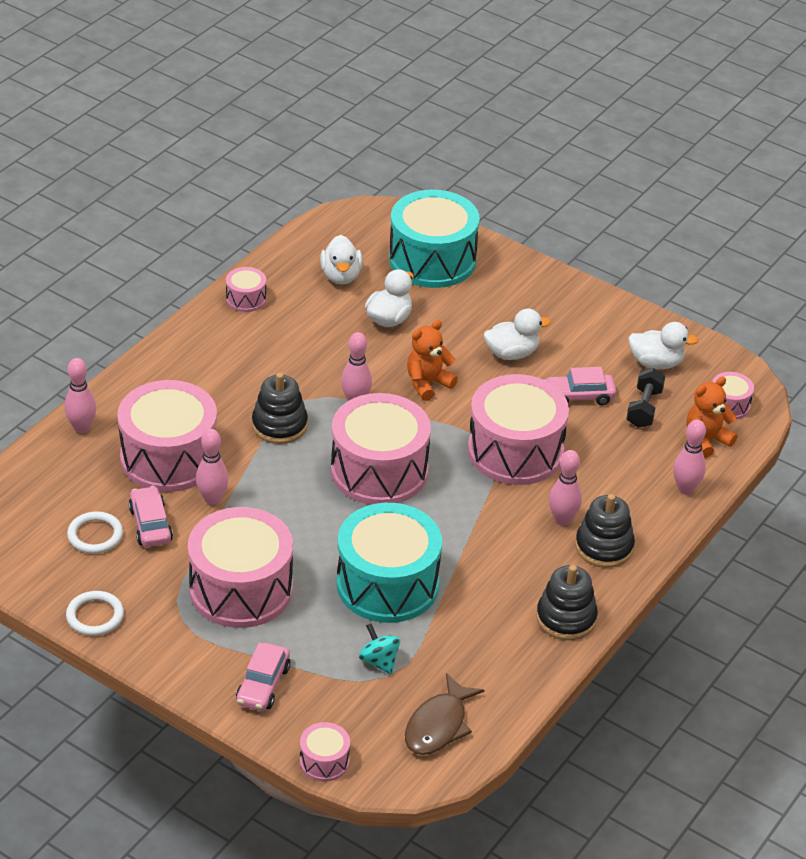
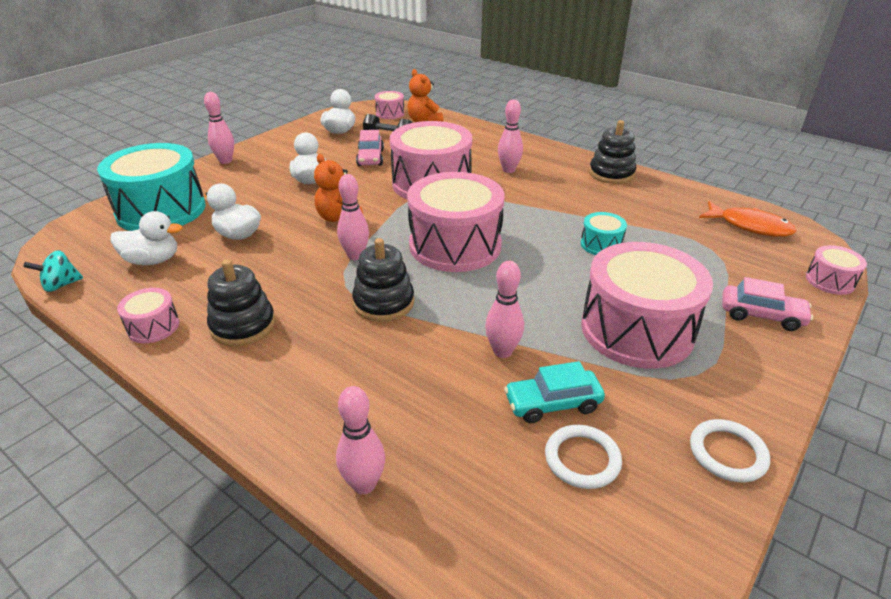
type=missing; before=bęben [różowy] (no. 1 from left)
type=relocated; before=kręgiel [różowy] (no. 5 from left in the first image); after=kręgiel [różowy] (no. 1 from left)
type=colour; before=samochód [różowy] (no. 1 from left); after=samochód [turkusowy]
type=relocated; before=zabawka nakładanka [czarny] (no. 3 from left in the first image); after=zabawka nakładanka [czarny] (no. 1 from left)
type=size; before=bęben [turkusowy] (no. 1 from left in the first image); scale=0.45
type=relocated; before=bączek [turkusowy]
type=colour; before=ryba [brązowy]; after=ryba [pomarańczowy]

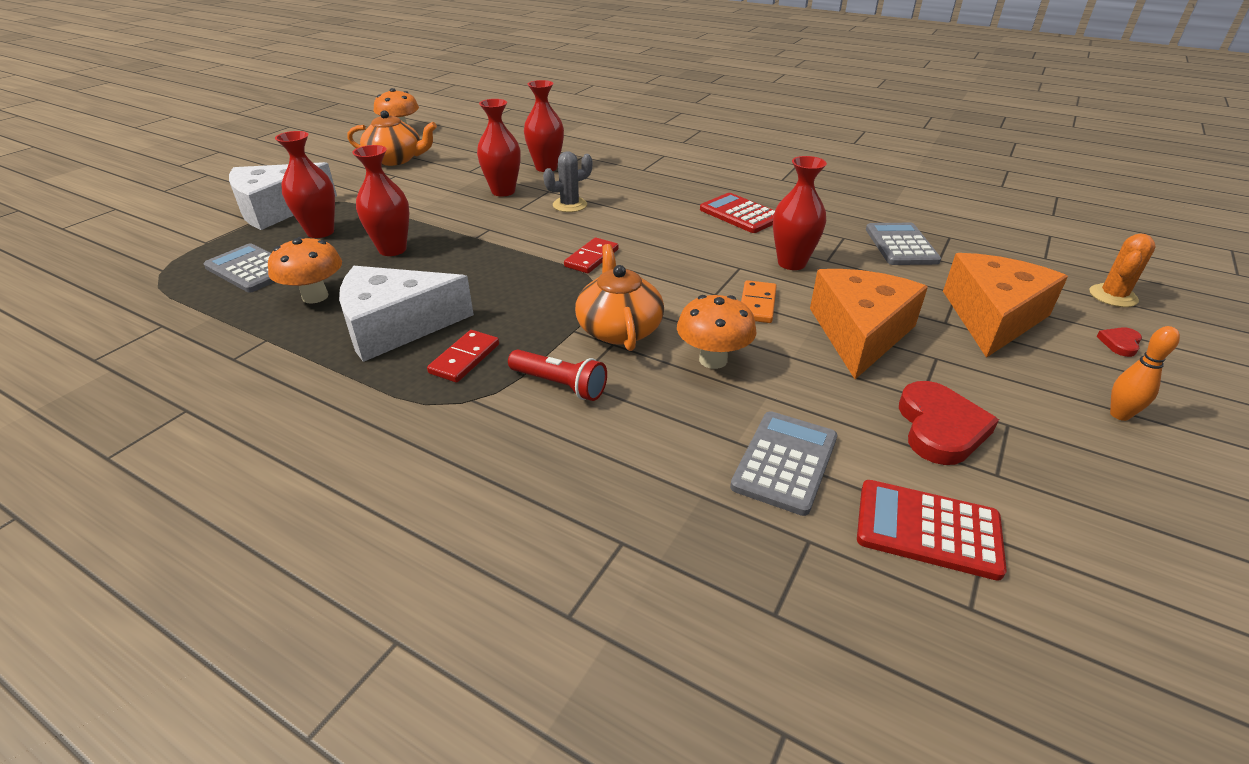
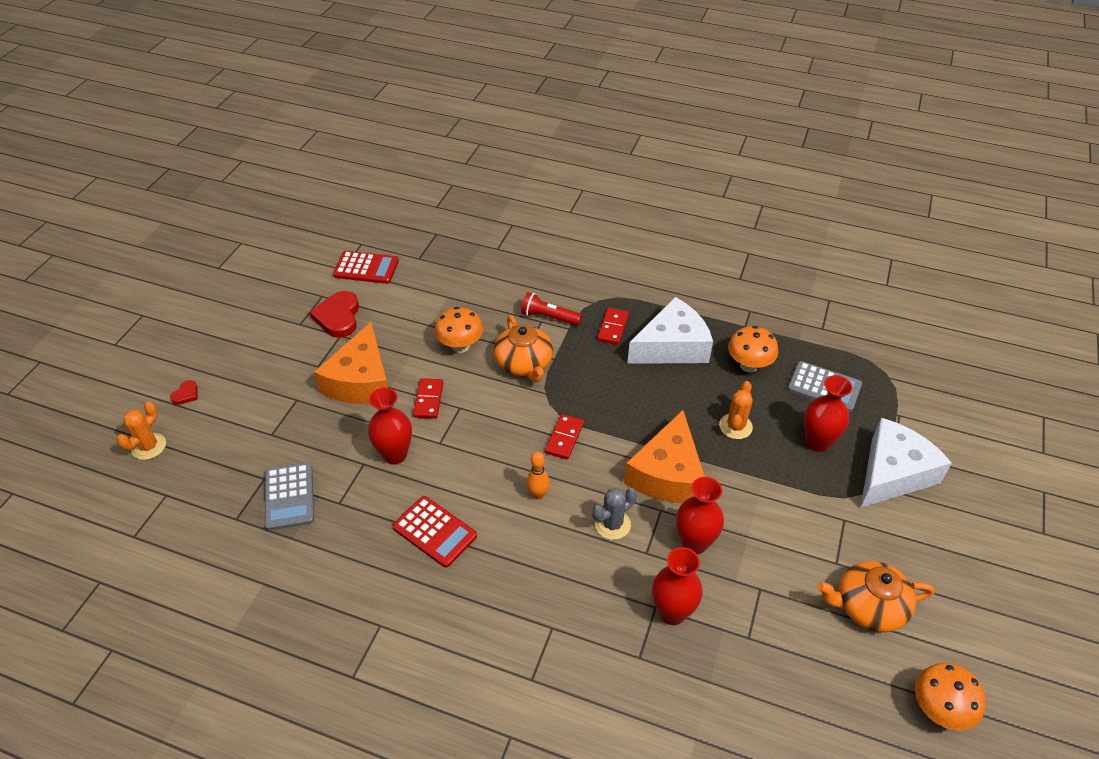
type=exchanged; before=wazon [czerwony] (no. 2 from left); after=kaktus [pomarańczowy] (no. 2 from left)
type=relocated; before=ser [pomarańczowy] (no. 2 from left)
type=colour; before=kostka domina [pomarańczowy]; after=kostka domina [czerwony] (no. 1 from left)
type=relocated; before=kręgiel [pomarańczowy]
type=missing; before=kalkulator [szary] (no. 2 from left)

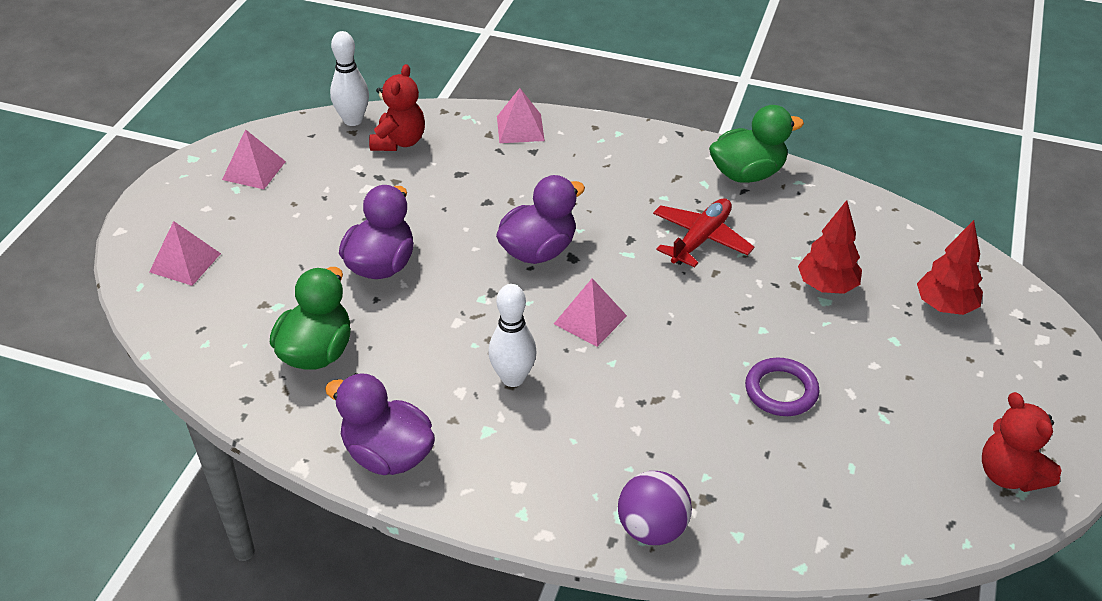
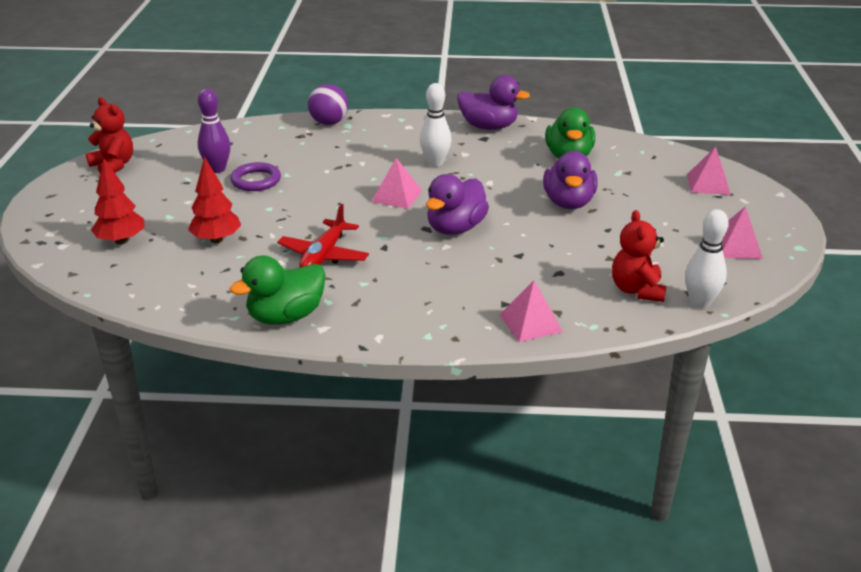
type=appeared; after=kręgiel [fioletowy]

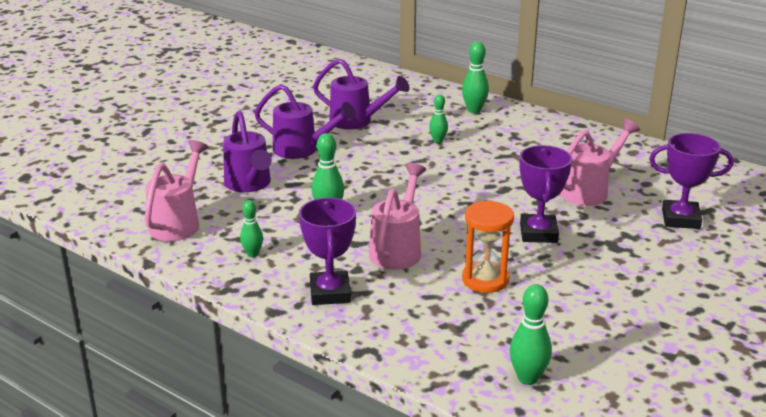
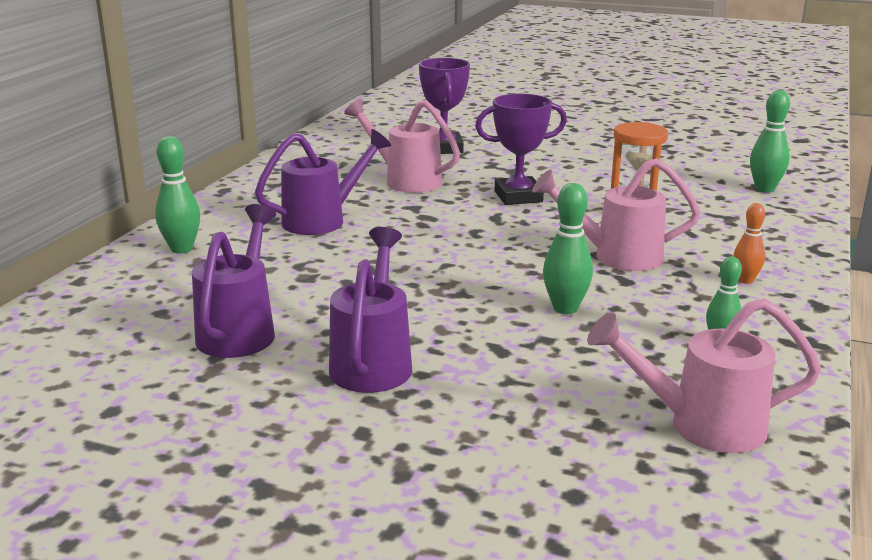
type=missing; before=kręgiel [zielony] (no. 3 from left)
type=relocated; before=konewka [fioletowy] (no. 1 from left in the first image); after=konewka [fioletowy] (no. 2 from left)
type=exchanged; before=puchar [fioletowy] (no. 1 from left); after=kręgiel [pomarańczowy]

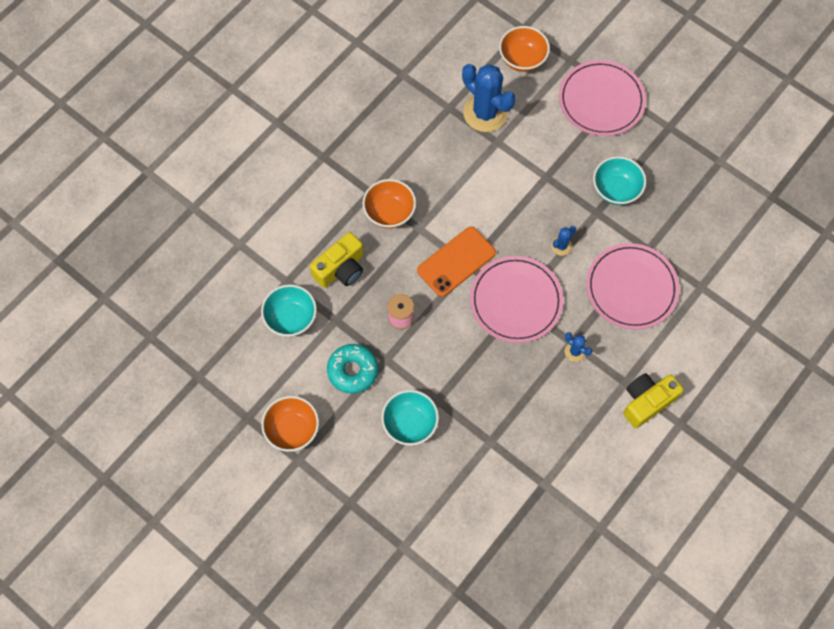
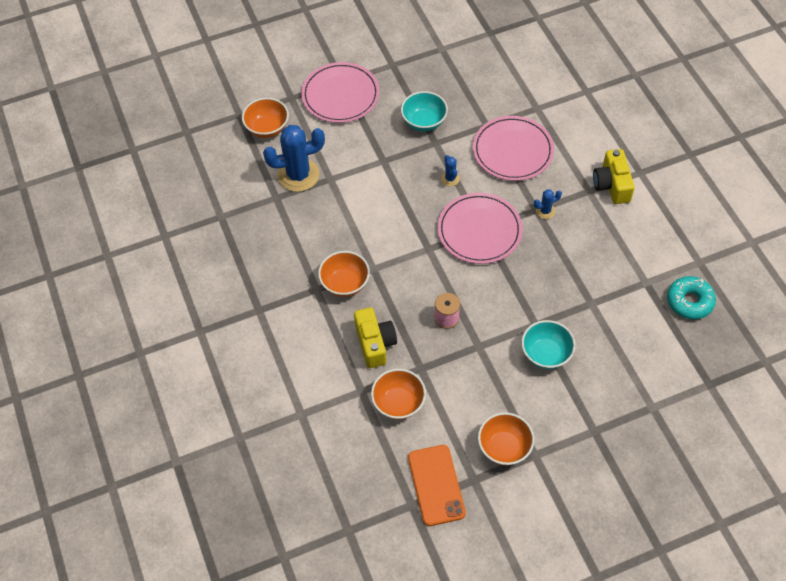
type=relocated; before=telefon [pomarańczowy]
type=colour; before=miska [turkusowy] (no. 1 from left); after=miska [pomarańczowy] (no. 3 from left)
type=relocated; before=donut [turkusowy]

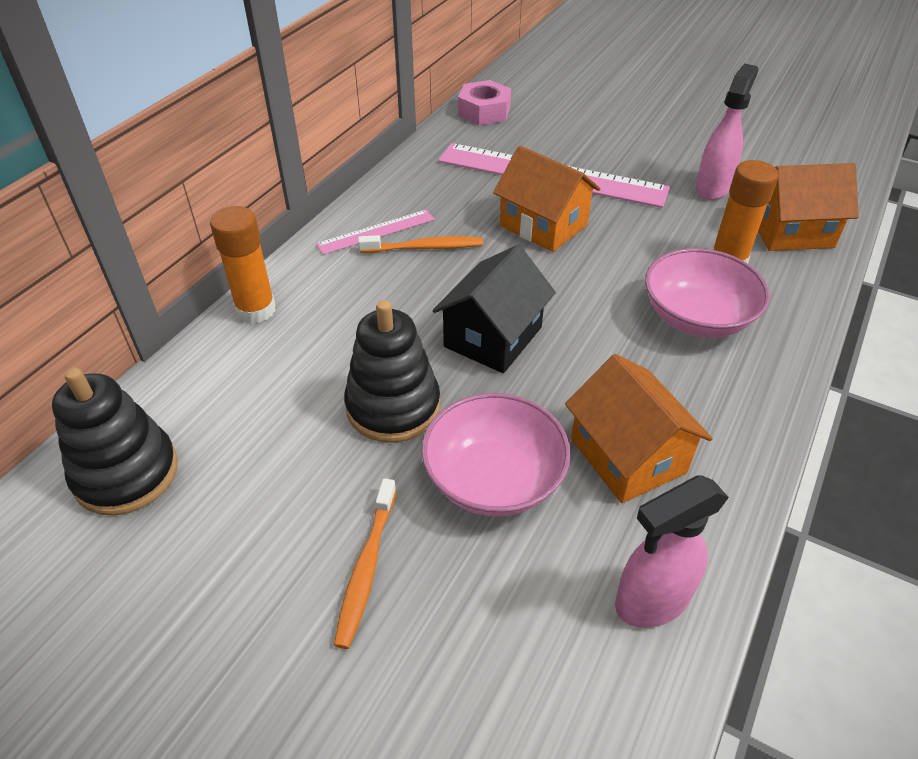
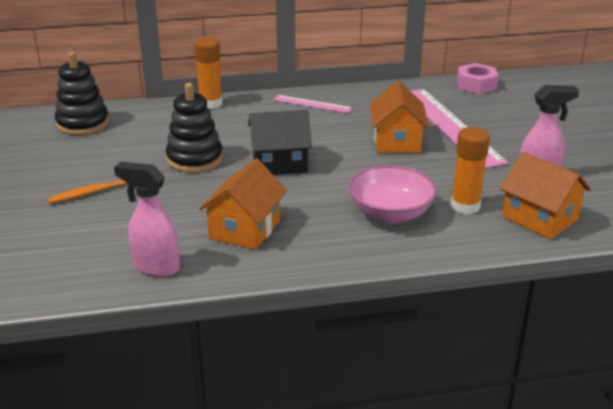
type=missing; before=szczoteczka do zębów [pomarańczowy] (no. 2 from left)
type=missing; before=miska [różowy] (no. 1 from left)

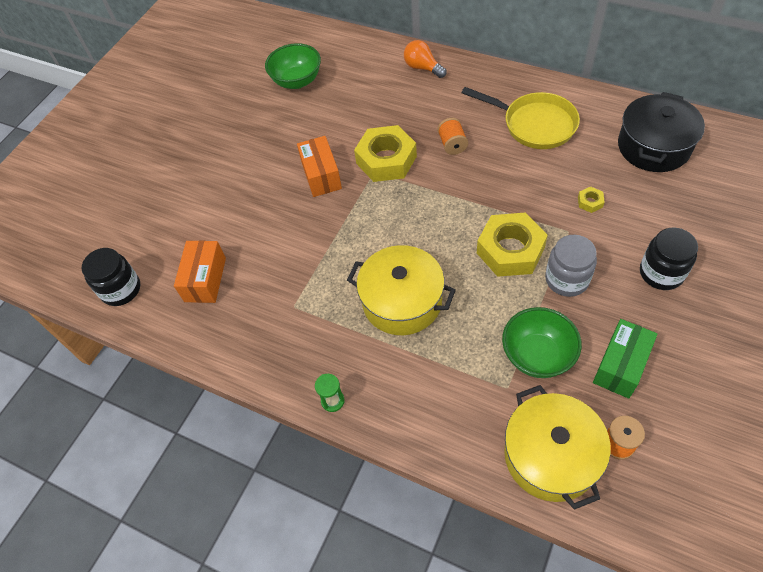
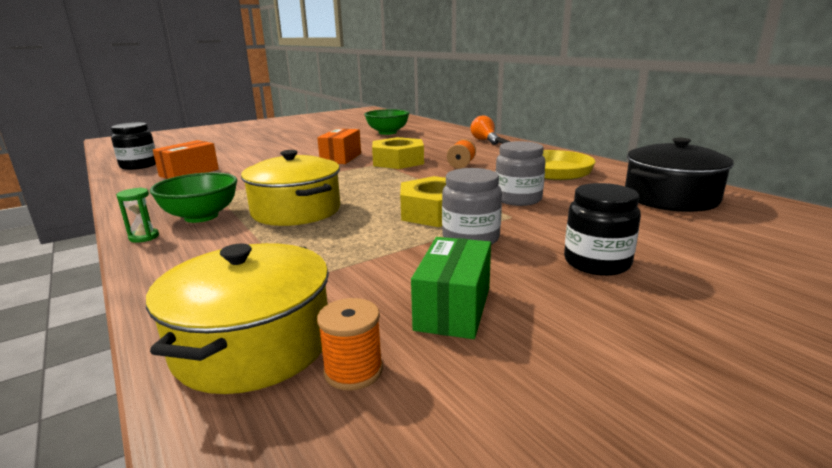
type=missing; before=nakrętka [żółty] (no. 3 from left)
type=relocated; before=miska [zielony] (no. 2 from left in the first image); after=miska [zielony] (no. 1 from left)
type=spun; before=pudełko [zielony]; turn=-45
type=appeared; after=słoik [szary] (no. 2 from left)

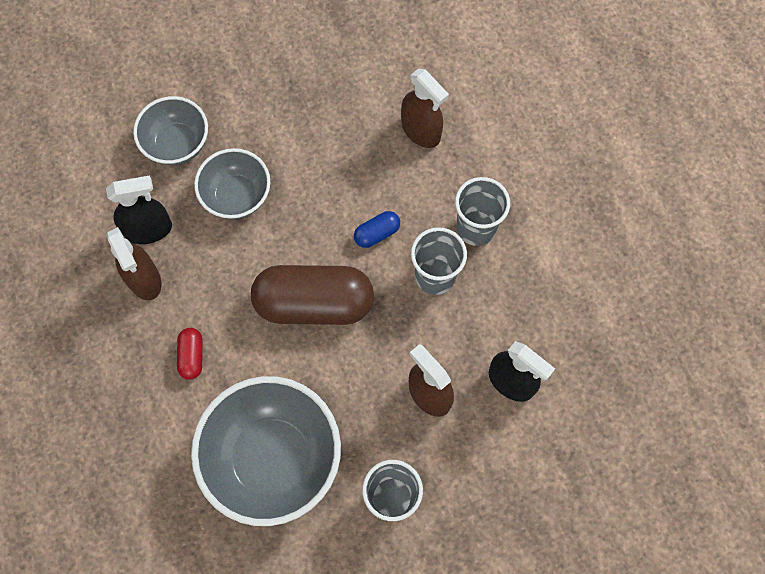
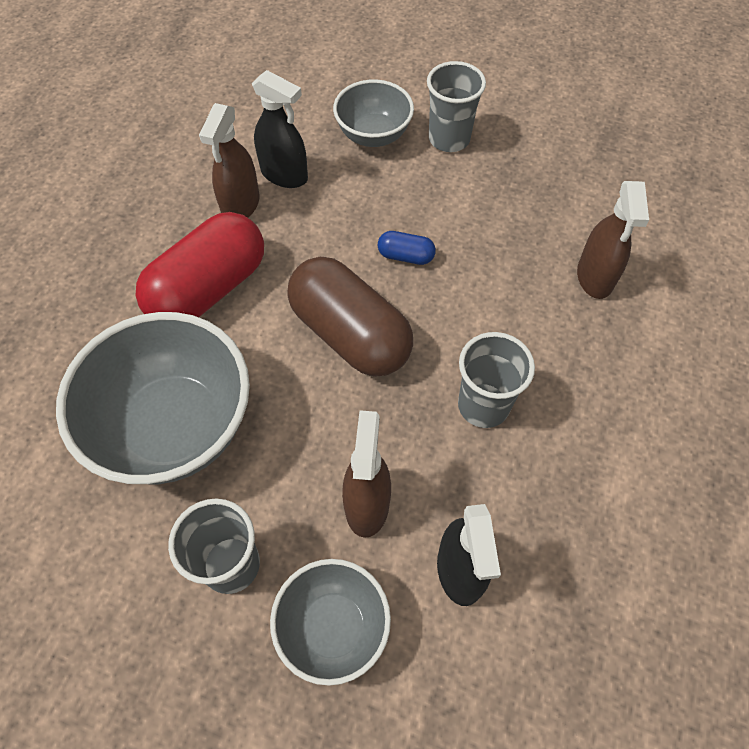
type=relocated; before=miska [szary] (no. 2 from left)
type=relocated; before=szklanka [szary] (no. 3 from left in the first image); after=szklanka [szary] (no. 2 from left)
type=relocated; before=kapsułka [niebieski]
type=size; before=kapsułka [czerwony]; scale=2.34

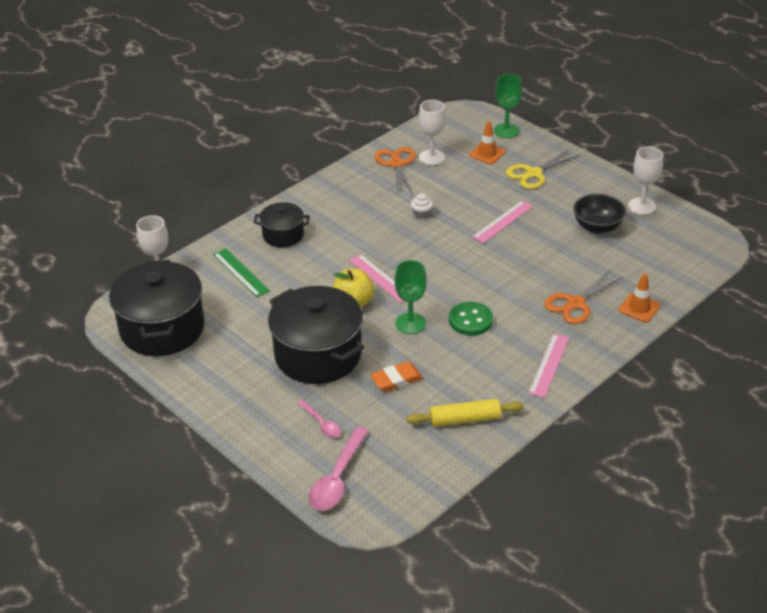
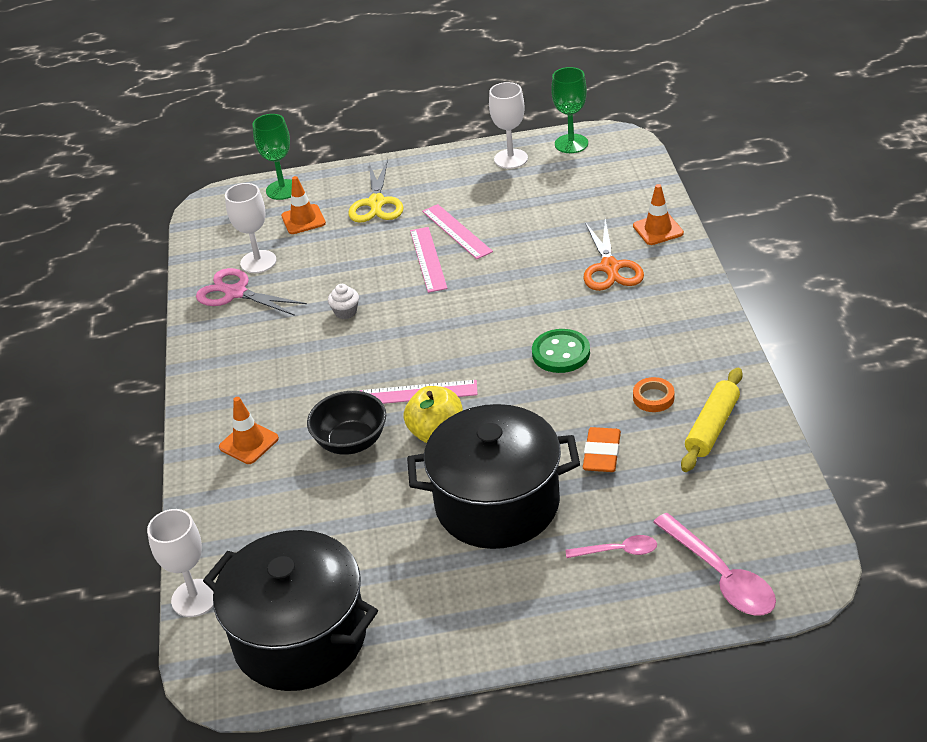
type=colour; before=nożyczki [pomarańczowy] (no. 1 from left); after=nożyczki [różowy]
type=relocated; before=miska [czarny]
type=exchanged; before=garnek [czarny] (no. 2 from left); after=pachołek [pomarańczowy] (no. 1 from left)
type=missing; before=linijka [zielony]
type=relocated; before=kielich [zielony] (no. 1 from left in the first image); after=kielich [zielony] (no. 2 from left)
type=relocated; before=linijka [różowy] (no. 3 from left)
type=appeared; after=taśma klejąca [pomarańczowy]

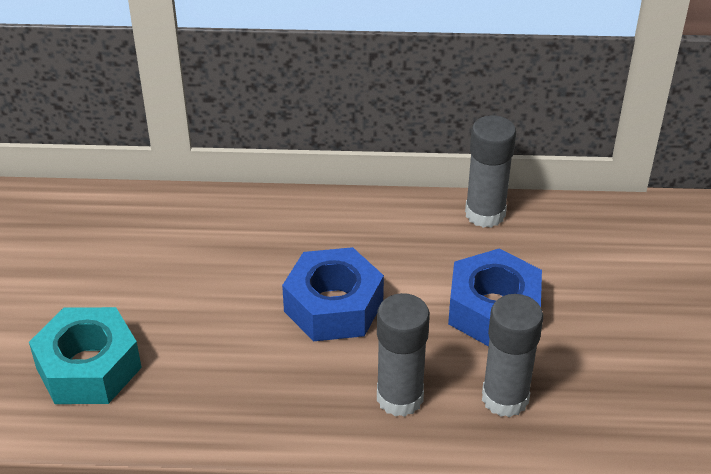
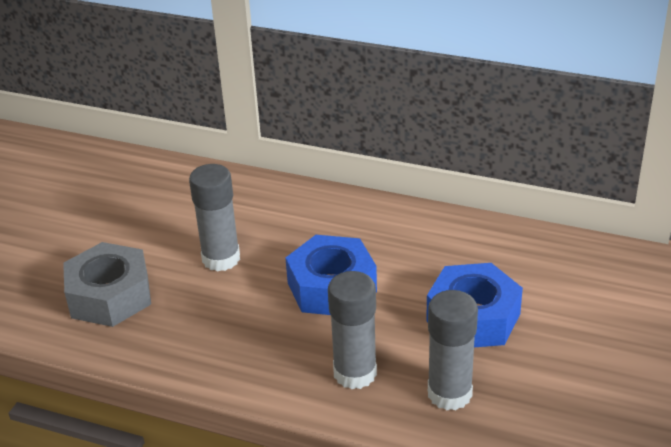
type=relocated; before=klej w sztyfcie [szary] (no. 2 from left in the first image); after=klej w sztyfcie [szary] (no. 1 from left)
type=colour; before=nakrętka [turkusowy]; after=nakrętka [szary]

